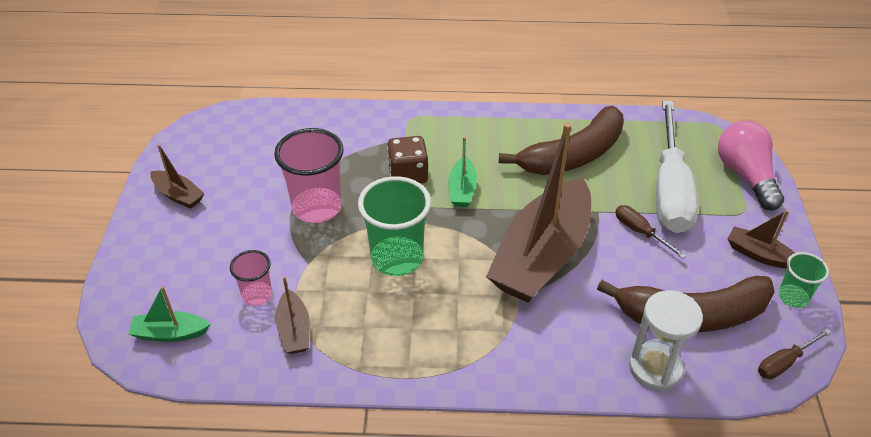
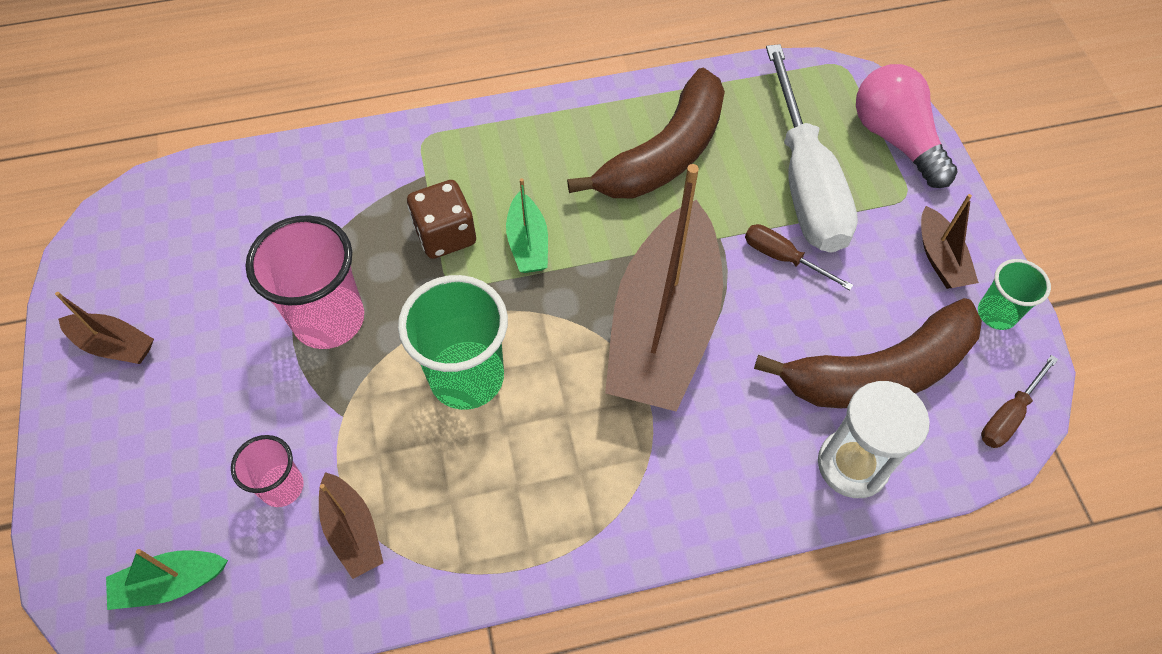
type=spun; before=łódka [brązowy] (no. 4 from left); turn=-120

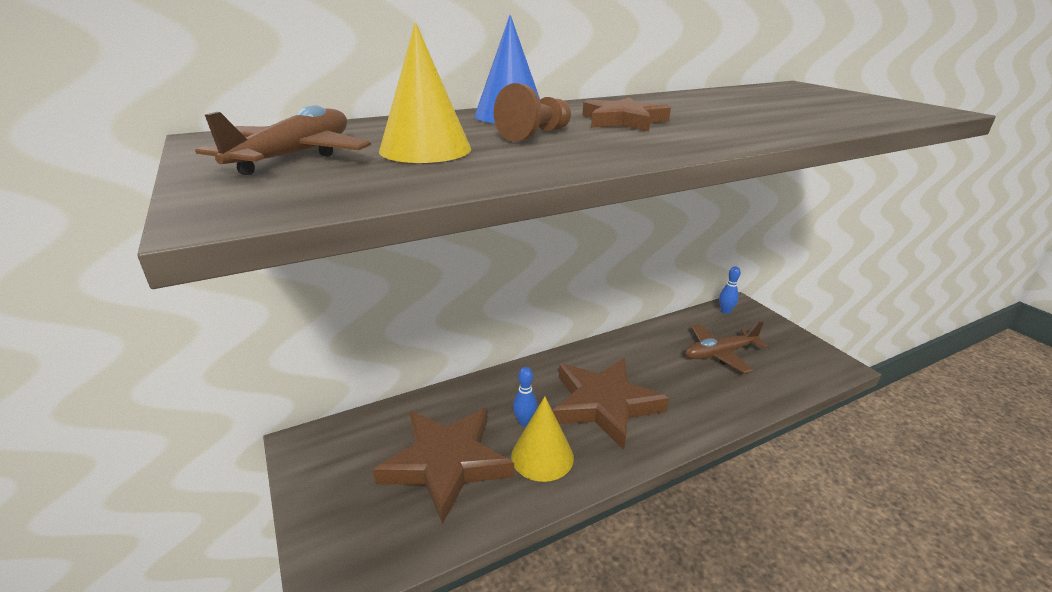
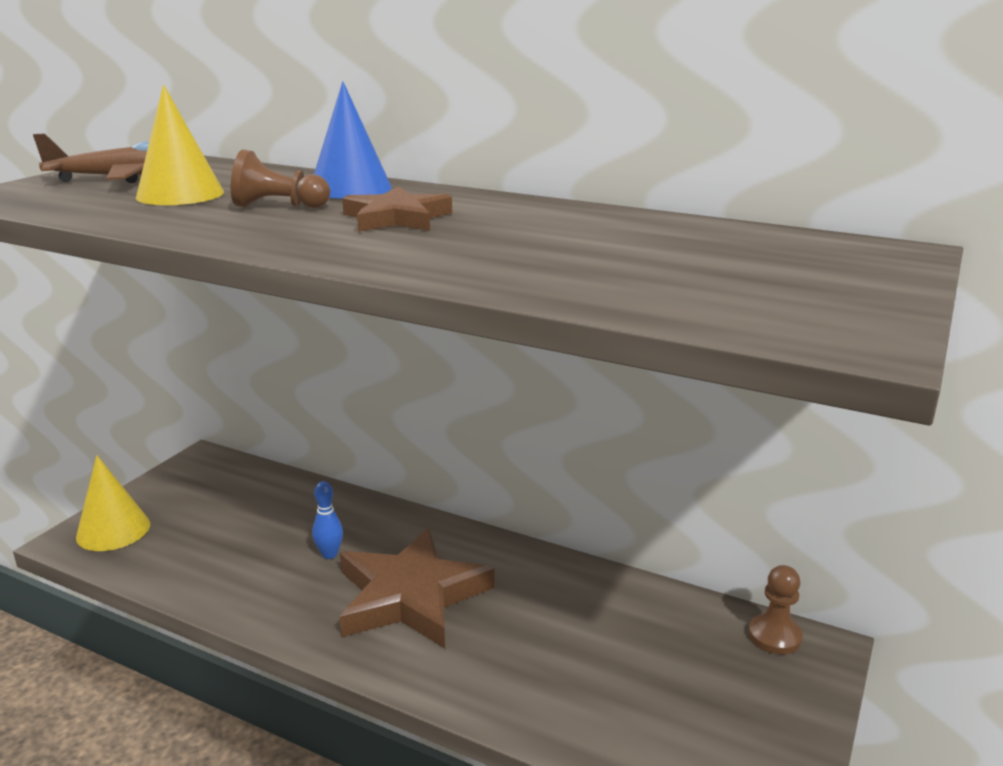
type=exchanged; before=kręgiel [niebieski] (no. 2 from left); after=pionek [brązowy] (no. 2 from left)
type=missing; before=samolot [brązowy] (no. 2 from left)
type=relocated; before=stożek [żółty] (no. 2 from left in the first image); after=stożek [żółty] (no. 1 from left)
type=missing; before=gwiazda [brązowy] (no. 1 from left)

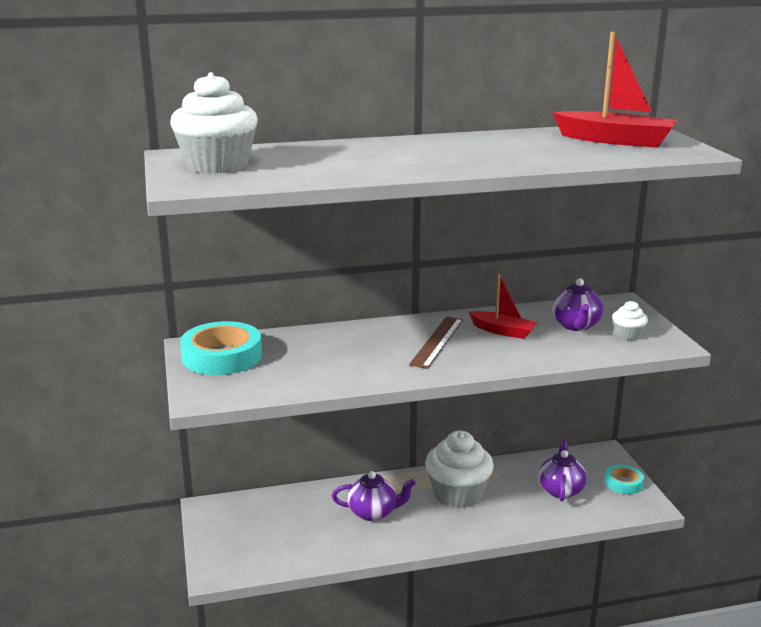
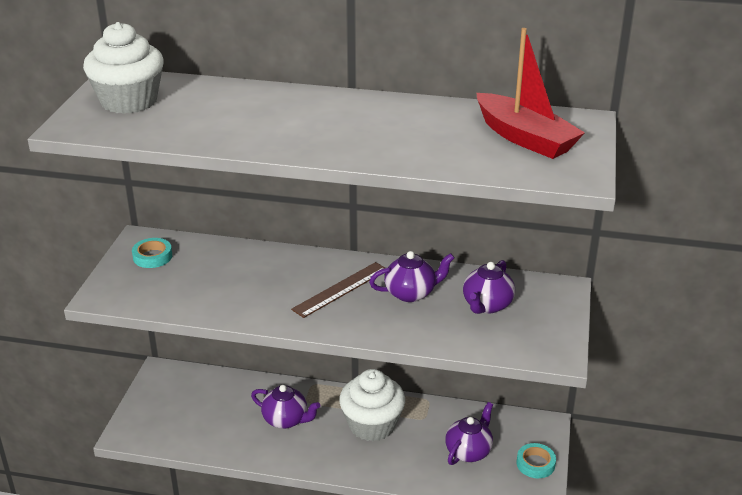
type=exchanged; before=łódka [czerwony] (no. 1 from left); after=imbryk [fioletowy] (no. 2 from left)
type=missing; before=muffinka [biały] (no. 3 from left)
type=size; before=taśma klejąca [turkusowy] (no. 1 from left); scale=0.55

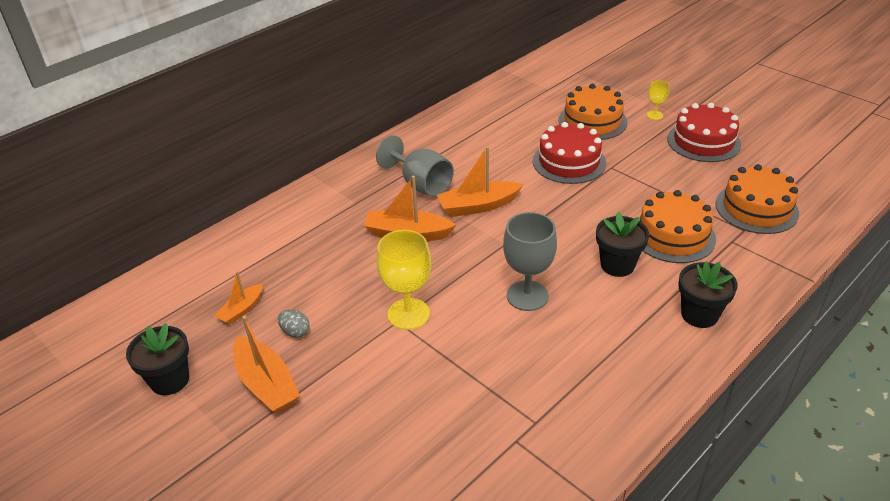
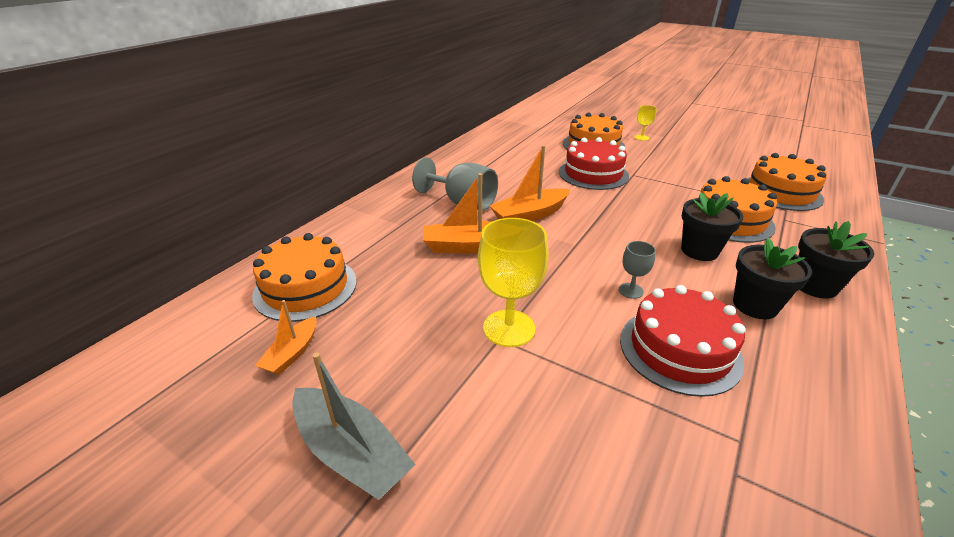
type=relocated; before=tort [czerwony] (no. 2 from left)
type=size; before=kielich [szary] (no. 2 from left); scale=0.51
type=missing; before=jajko [szary]
type=colour; before=łódka [pomarańczowy] (no. 2 from left); after=łódka [szary]
type=relocated; before=doniczka [czarny] (no. 1 from left in the first image); after=doniczka [czarny] (no. 2 from left)
type=appeared; after=tort [pomarańczowy] (no. 1 from left)

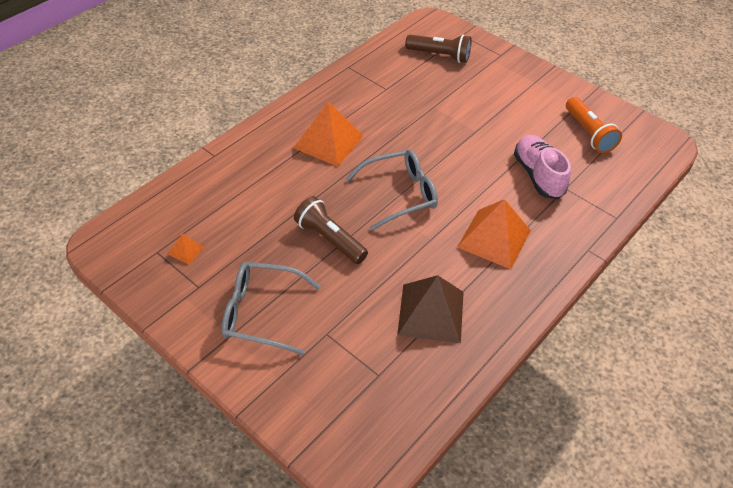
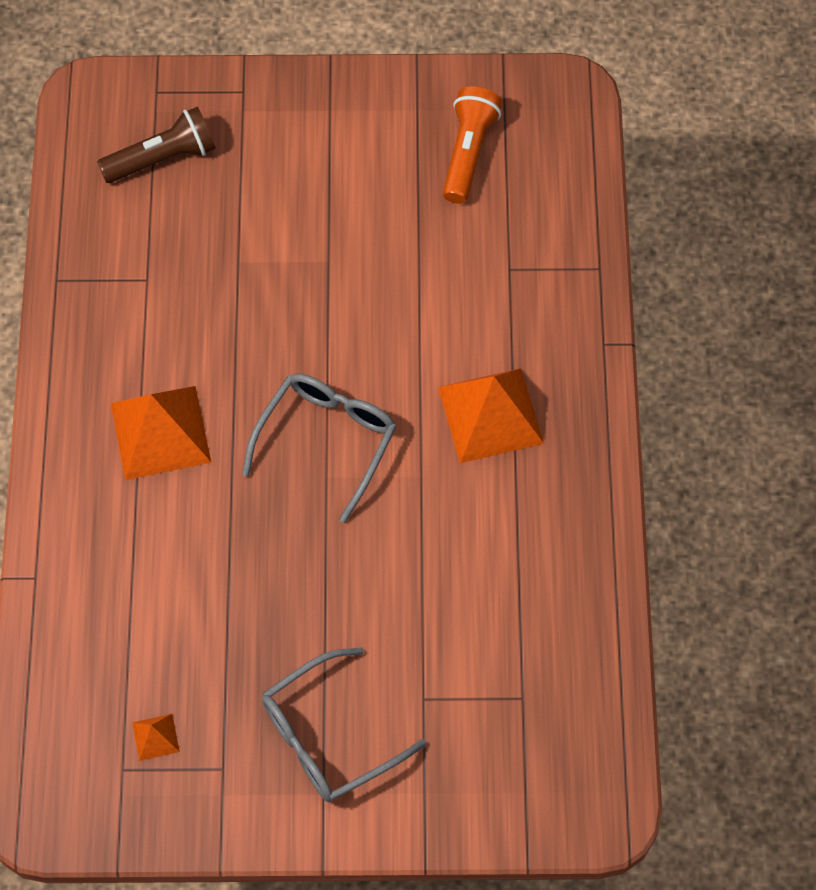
type=spun; before=latarka [pomarańczowy]; turn=-105
type=missing; before=but [różowy]
type=missing; before=latarka [brązowy] (no. 1 from left)
type=missing; before=piramida [brązowy]

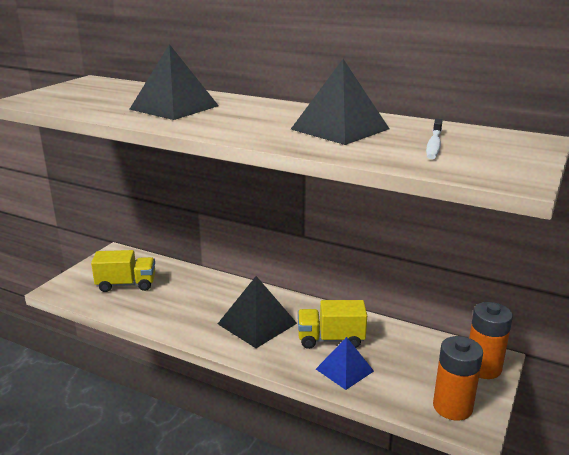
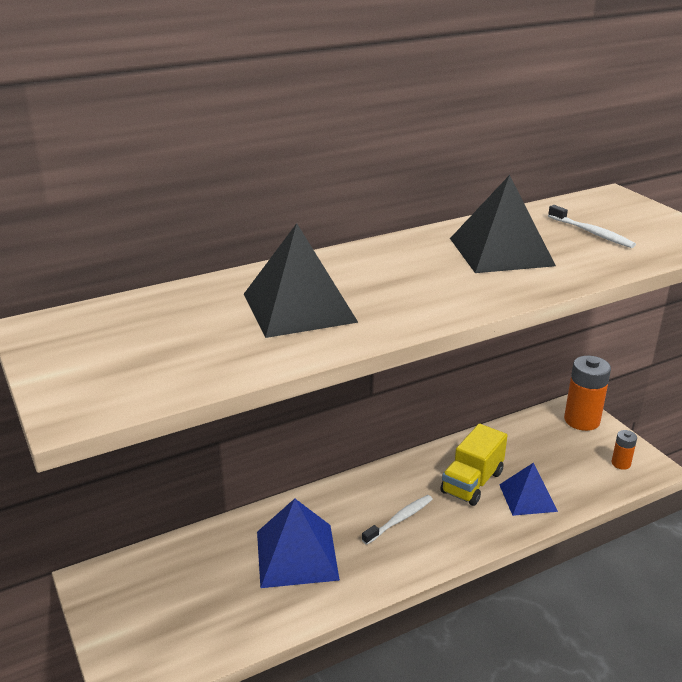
type=missing; before=ciężarówka [żółty] (no. 1 from left)
type=exchanged; before=piramida [czarny] (no. 2 from left); after=szczoteczka do zębów [biały] (no. 1 from left)
type=size; before=bateria [pomarańczowy] (no. 1 from left in the first image); scale=0.5
type=appeared; after=piramida [niebieski] (no. 1 from left)

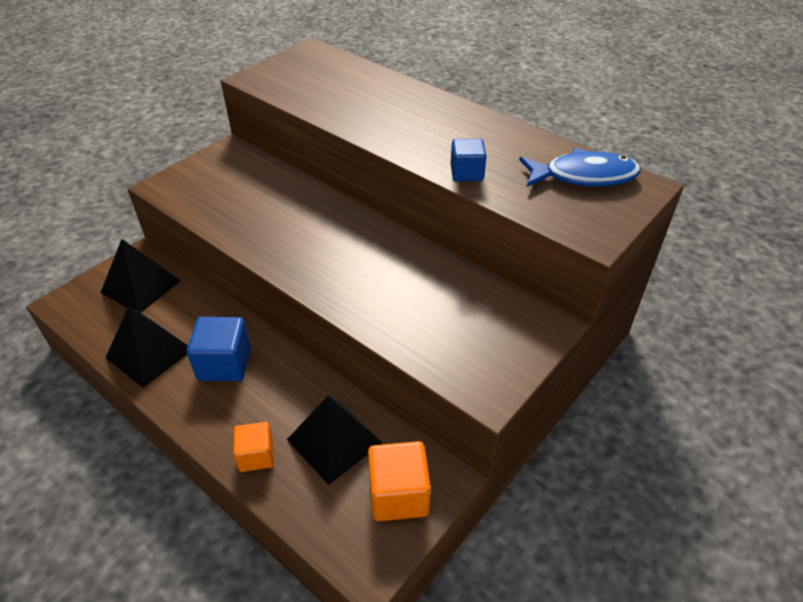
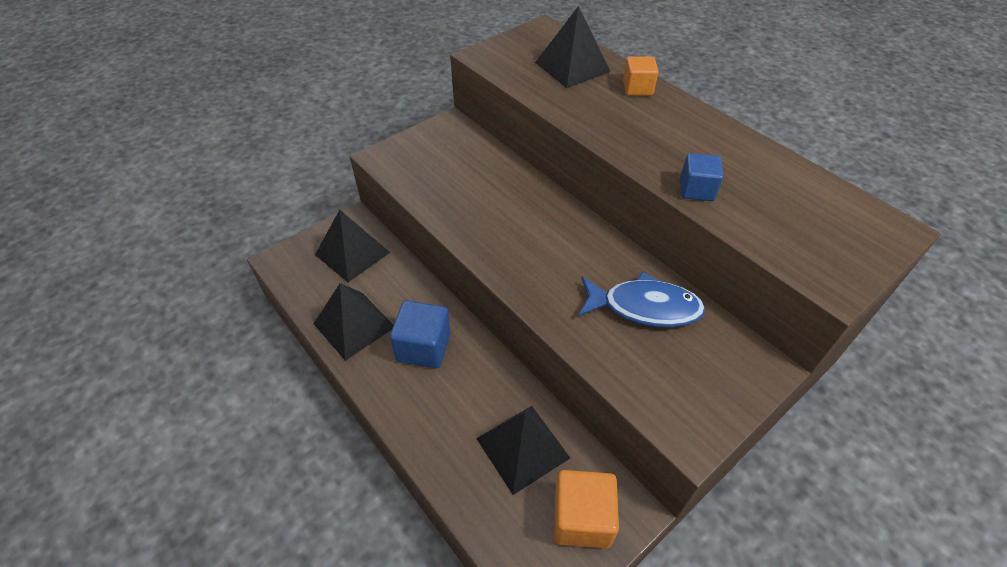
type=relocated; before=ryba [niebieski]
type=relocated; before=sześcian [pomarańczowy] (no. 1 from left in the first image); after=sześcian [pomarańczowy] (no. 2 from left)
type=appeared; after=piramida [czarny] (no. 4 from left)

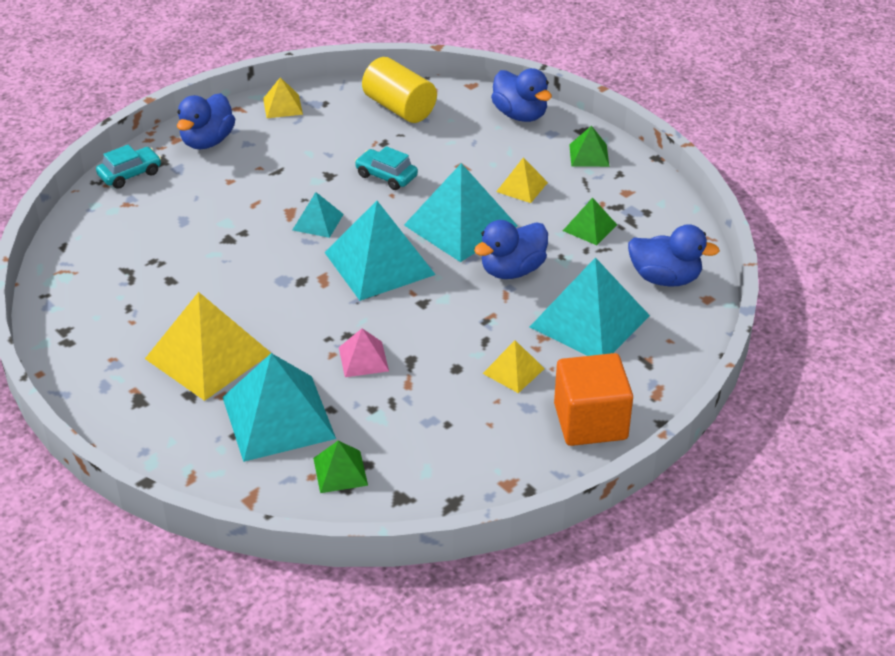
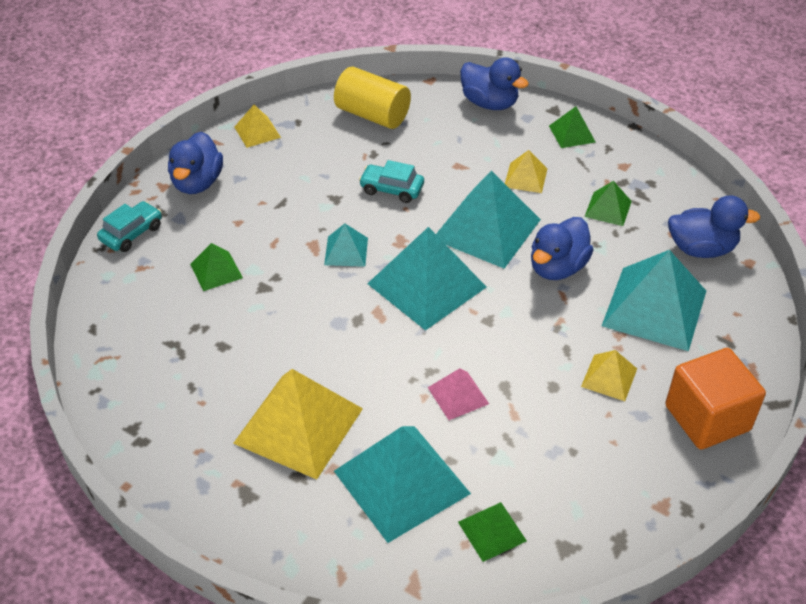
type=appeared; after=piramida [zielony] (no. 1 from left)

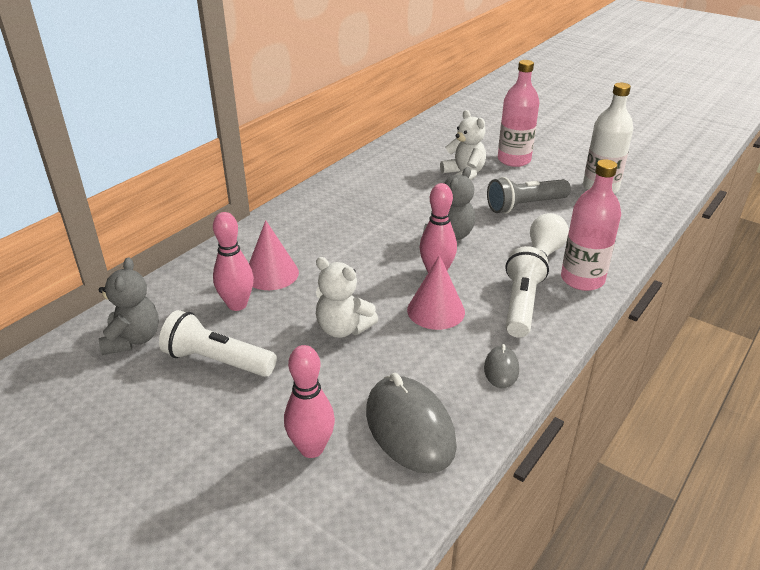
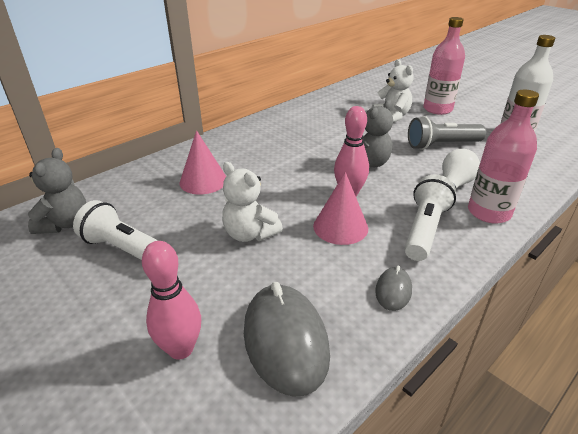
type=missing; before=kręgiel [różowy] (no. 1 from left)

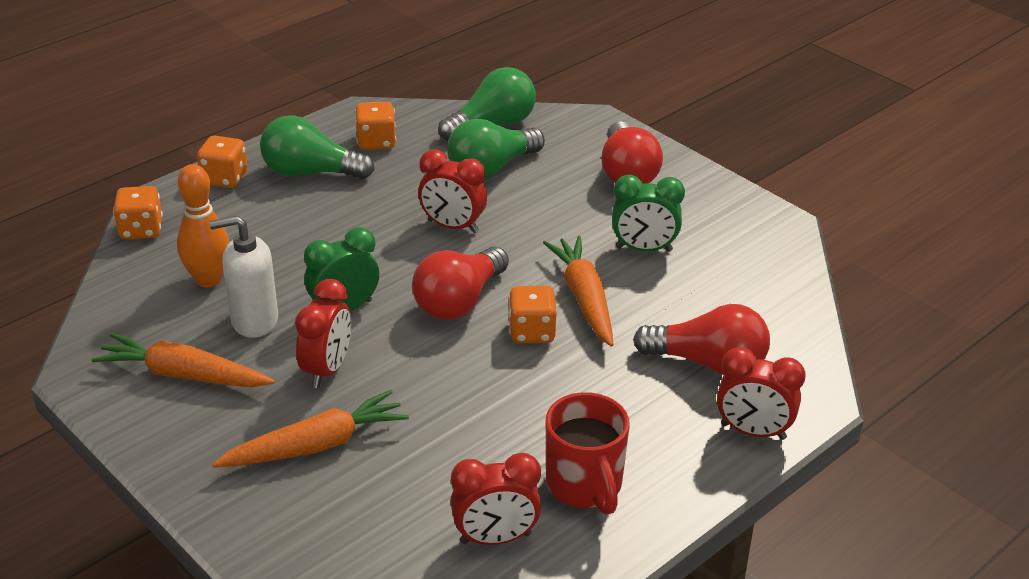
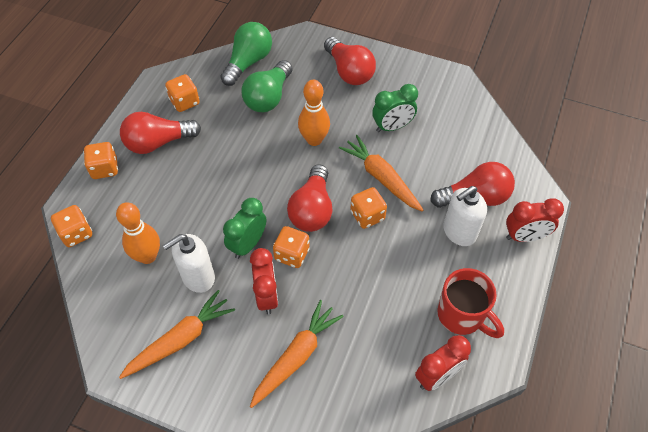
type=colour; before=żarówka [zielony] (no. 1 from left); after=żarówka [czerwony] (no. 1 from left)
type=missing; before=budzik [czerwony] (no. 2 from left)
type=spun; before=marchewka [pomarańczowy] (no. 1 from left); turn=150
type=appeared; after=kręgiel [pomarańczowy] (no. 2 from left)
type=appeared; after=dozownik mydła [biały] (no. 2 from left)
type=appeared; after=kostka do gry [pomarańczowy] (no. 4 from left)

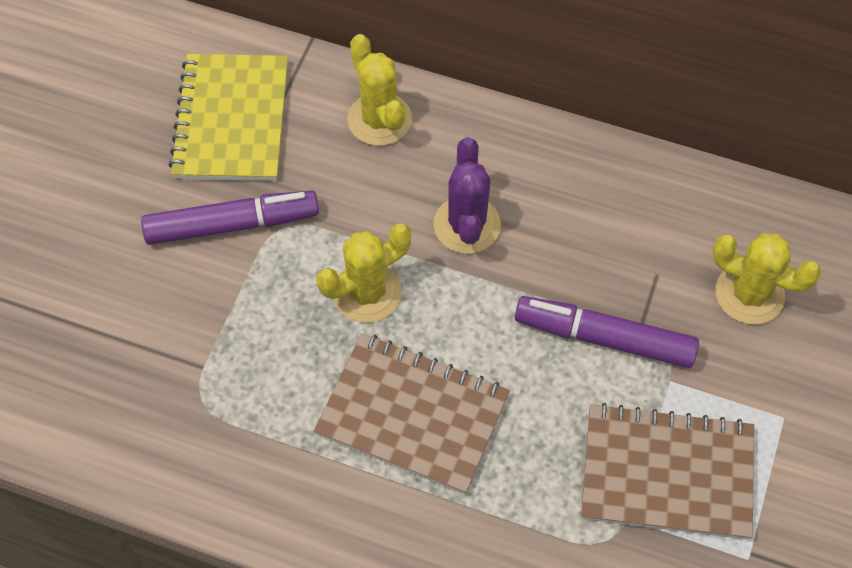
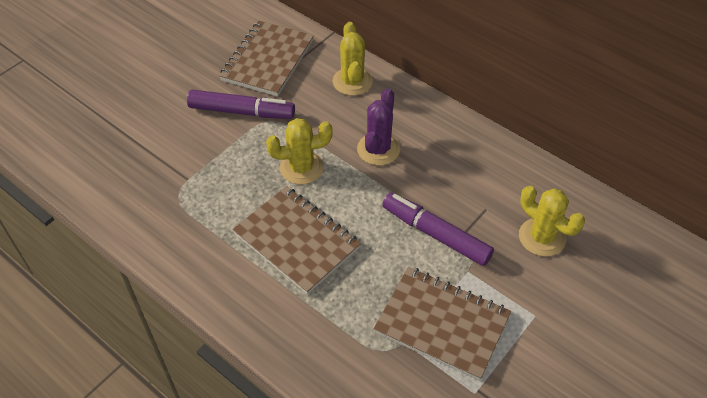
type=colour; before=zeszyt [żółty]; after=zeszyt [brązowy] (no. 1 from left)

